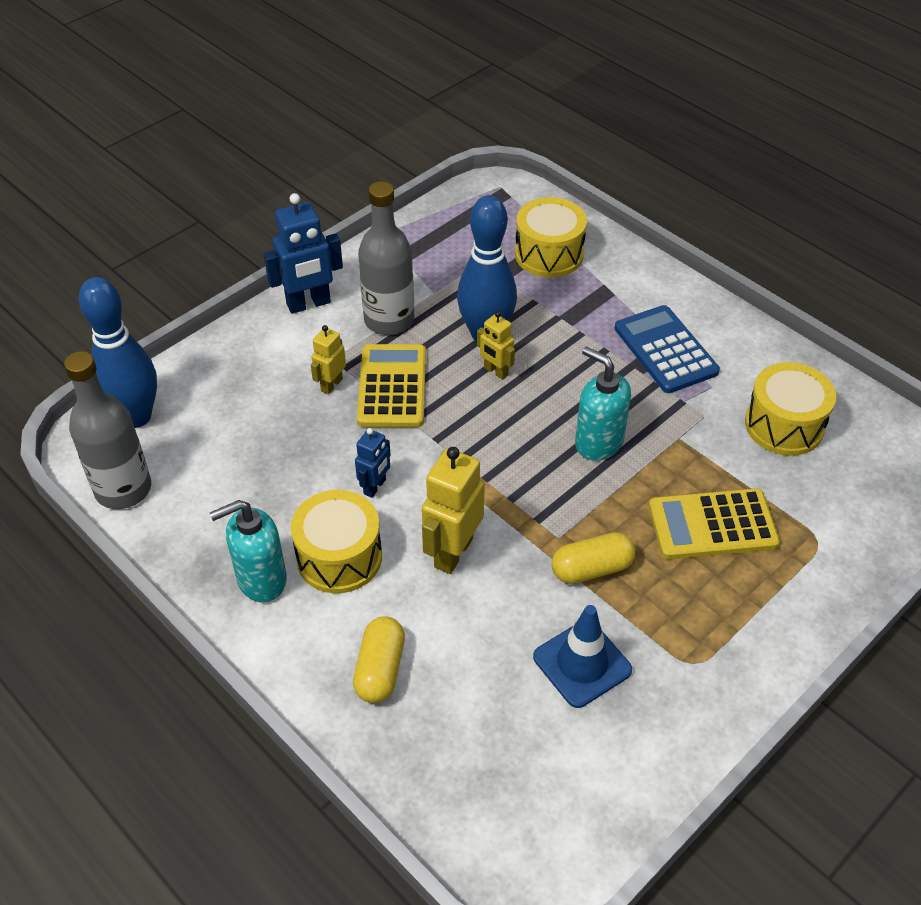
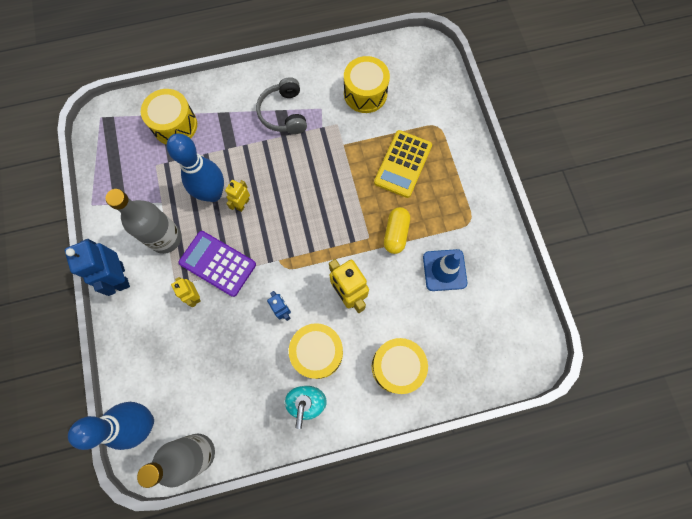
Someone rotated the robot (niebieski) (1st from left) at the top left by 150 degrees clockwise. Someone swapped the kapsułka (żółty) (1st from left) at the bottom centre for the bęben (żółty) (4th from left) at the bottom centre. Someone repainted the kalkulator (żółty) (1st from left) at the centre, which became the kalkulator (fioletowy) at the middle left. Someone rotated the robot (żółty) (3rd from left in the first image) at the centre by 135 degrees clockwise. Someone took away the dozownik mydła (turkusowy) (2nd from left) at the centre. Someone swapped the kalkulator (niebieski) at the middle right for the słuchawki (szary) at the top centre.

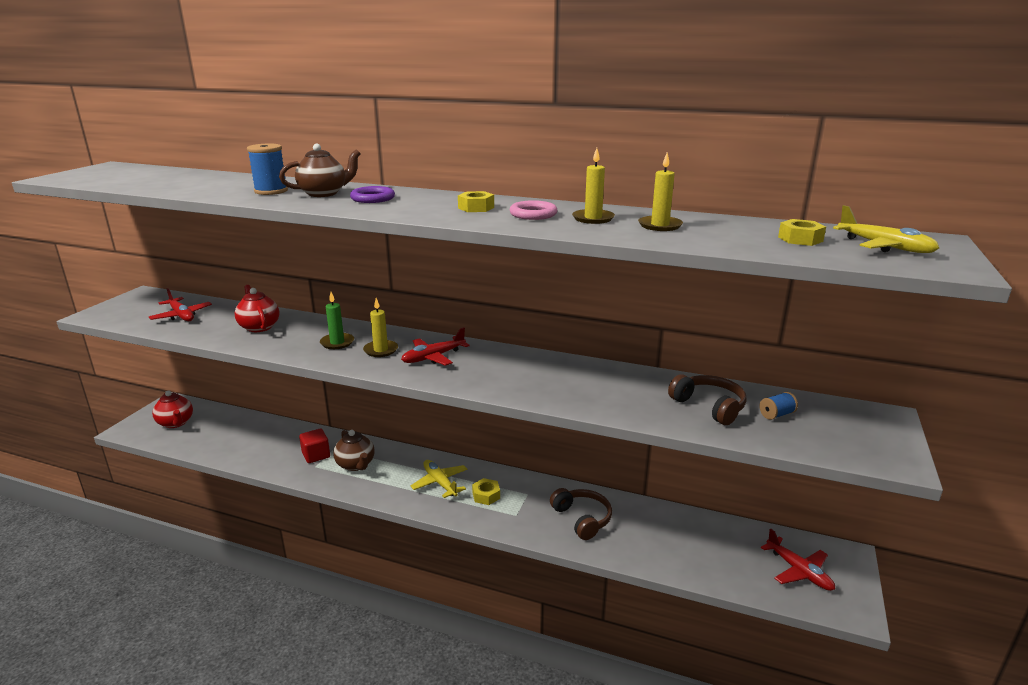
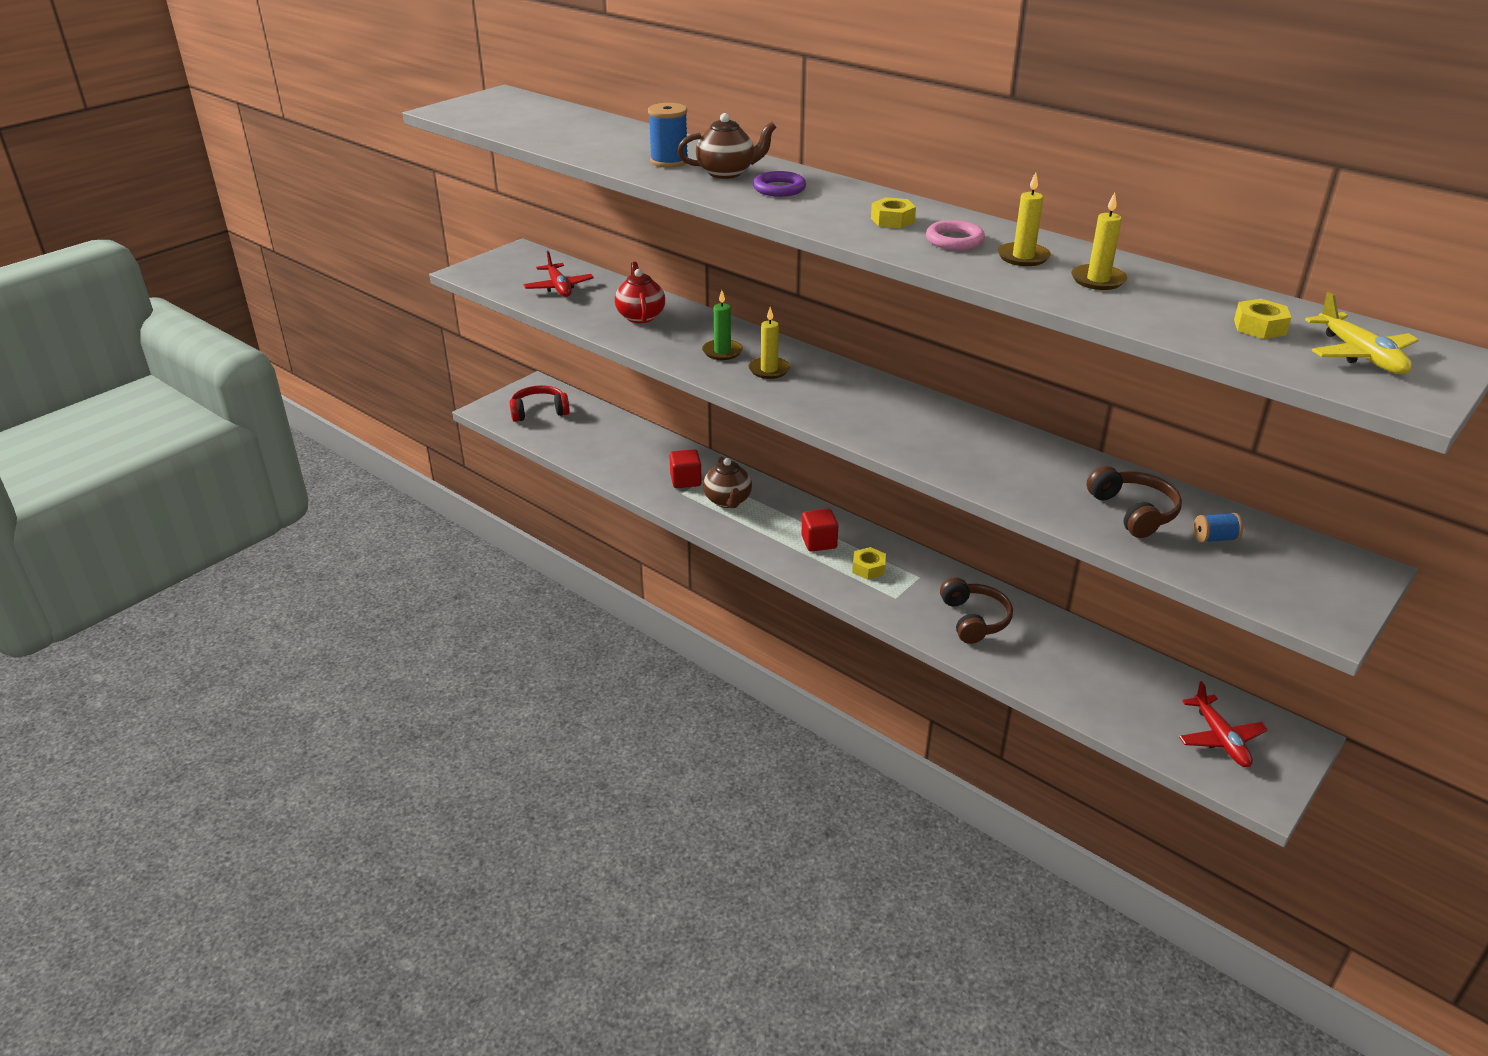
Someone swapped the imbryk (czerwony) (1st from left) at the middle left for the słuchawki (czerwony) at the centre. Someone took away the samolot (czerwony) (2nd from left) at the centre. Someone swapped the samolot (żółty) (1st from left) at the bottom centre for the sześcian (czerwony) (2nd from left) at the centre.

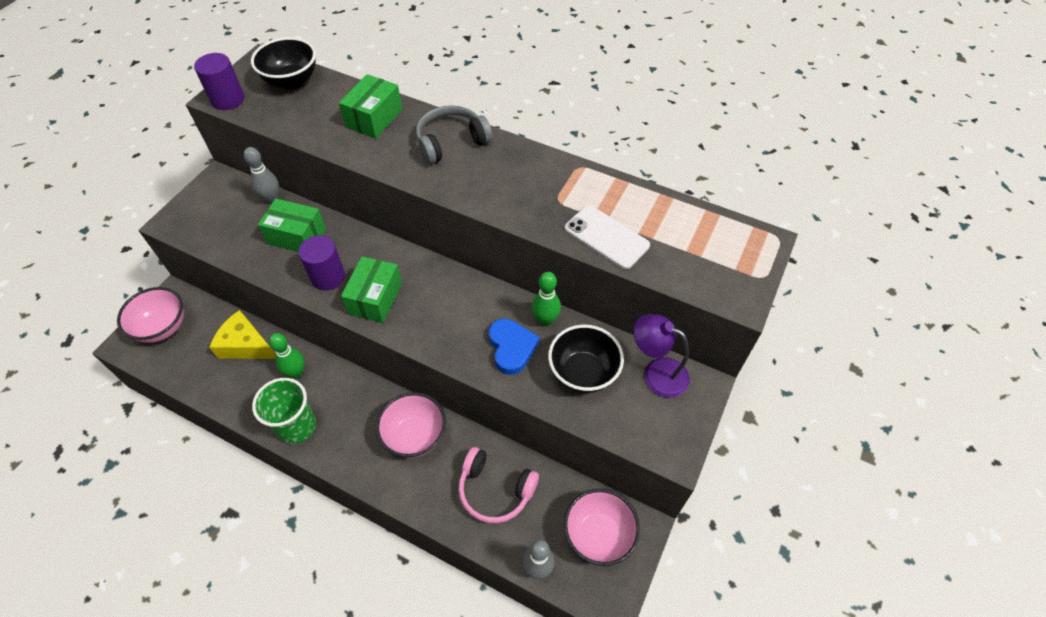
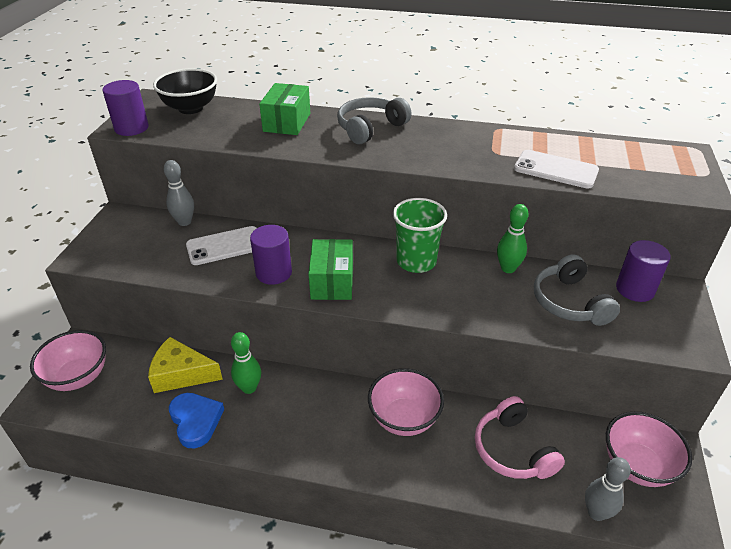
Someone carried the szklanka (zielony) from the middle left to the centre. Someone swapped the pudełko (zielony) (1st from left) at the middle left for the telefon (biały) (1st from left) at the middle left. Someone rotated the słuchawki (różowy) at the bottom centre by 60 degrees clockwise. Someone carried the serce (niebieski) from the centre to the bottom left. Someone swapped the miska (czarny) (2nd from left) at the centre for the słuchawki (szary) (2nd from left) at the middle right. Someone swapped the lampka (fioletowy) at the centre for the walec (fioletowy) (3rd from left) at the middle right.

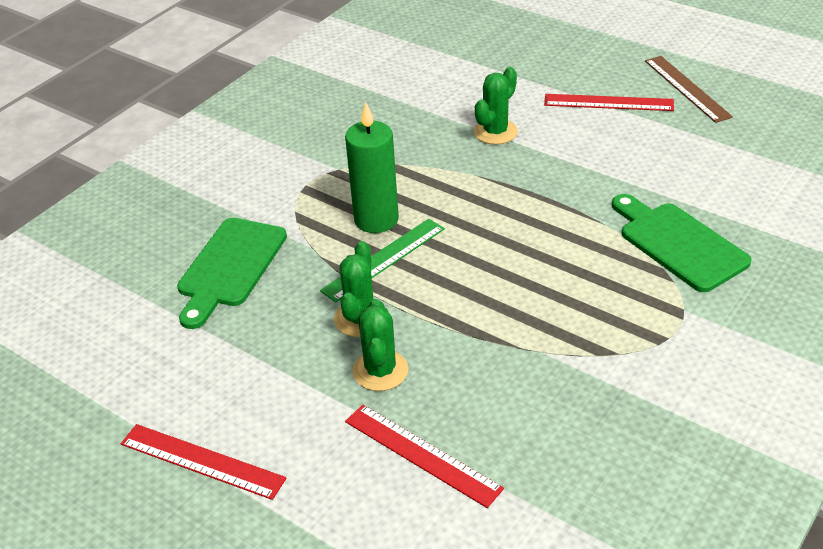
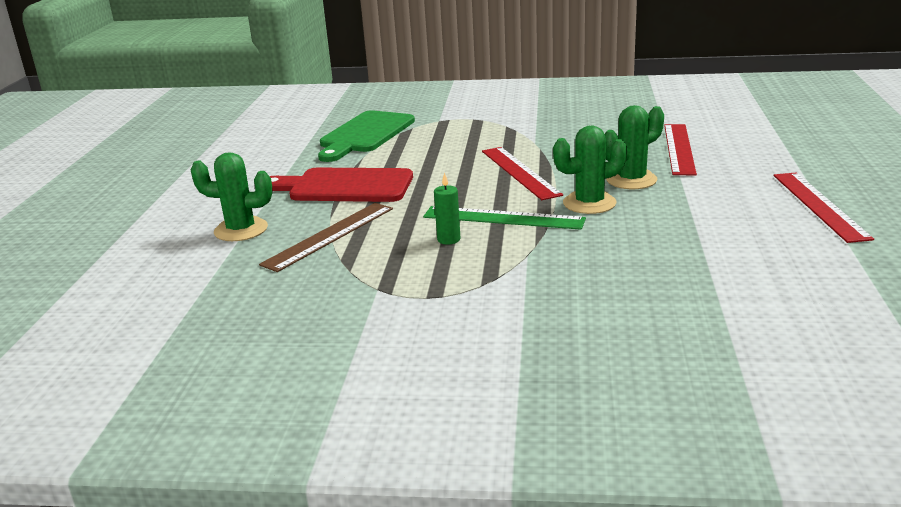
Someone took away the deska do krojenia (zielony) (1st from left) at the middle left. Someone scaled the świeca (zielony) at the top centre by 0.44. Someone carried the linijka (czerwony) (3rd from left in the first image) from the top right to the centre. Someone carried the linijka (brązowy) from the top right to the centre. Someone put down the deska do krojenia (czerwony) at the centre.

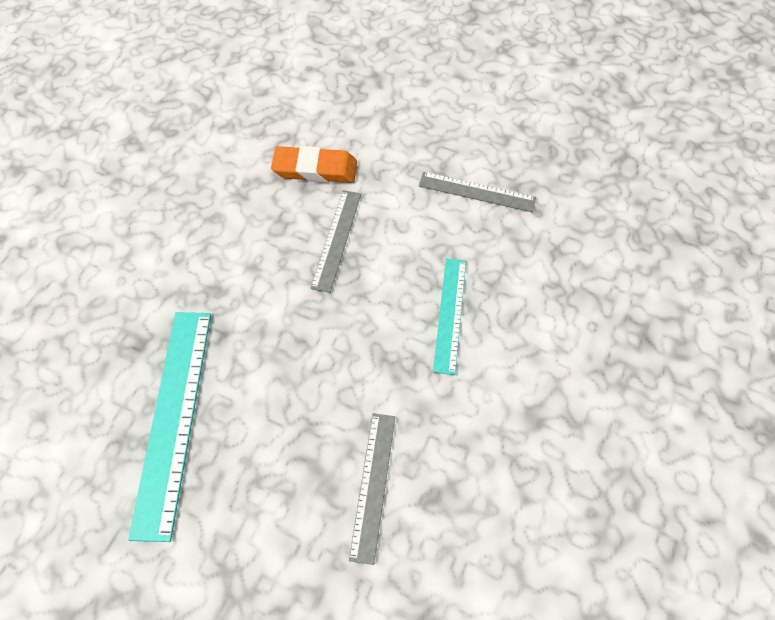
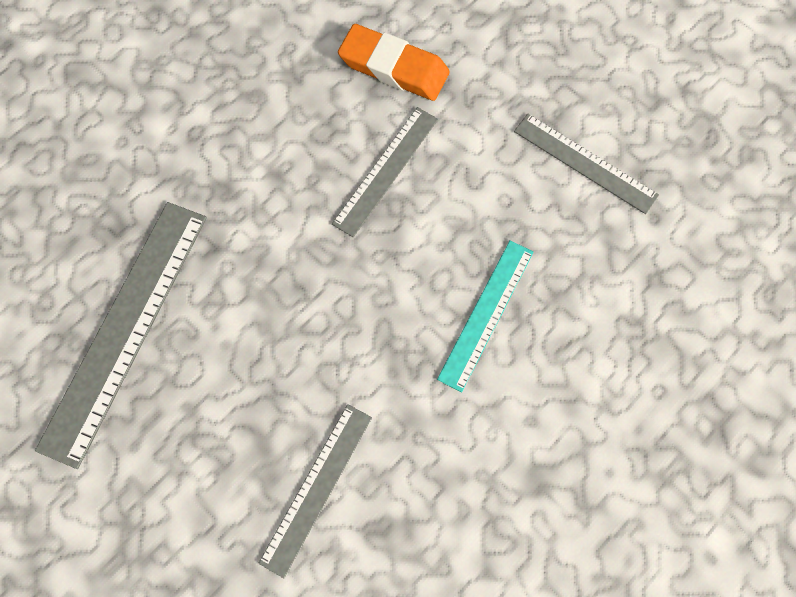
Someone repainted the linijka (turkusowy) (1st from left) at the bottom left, which became the linijka (szary) (1st from left) at the middle left.

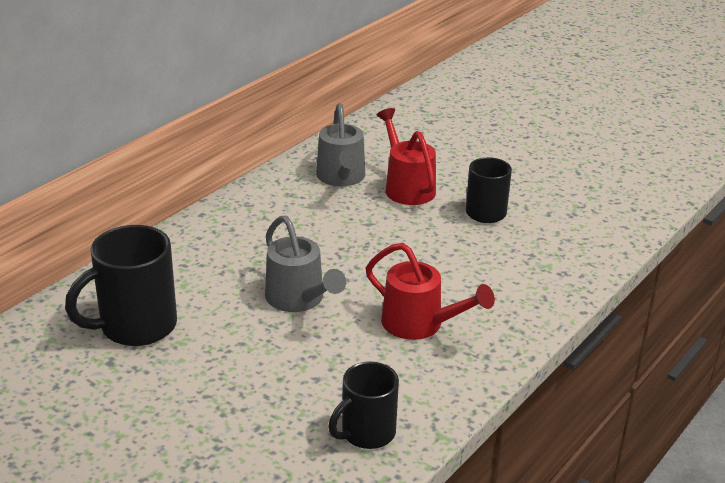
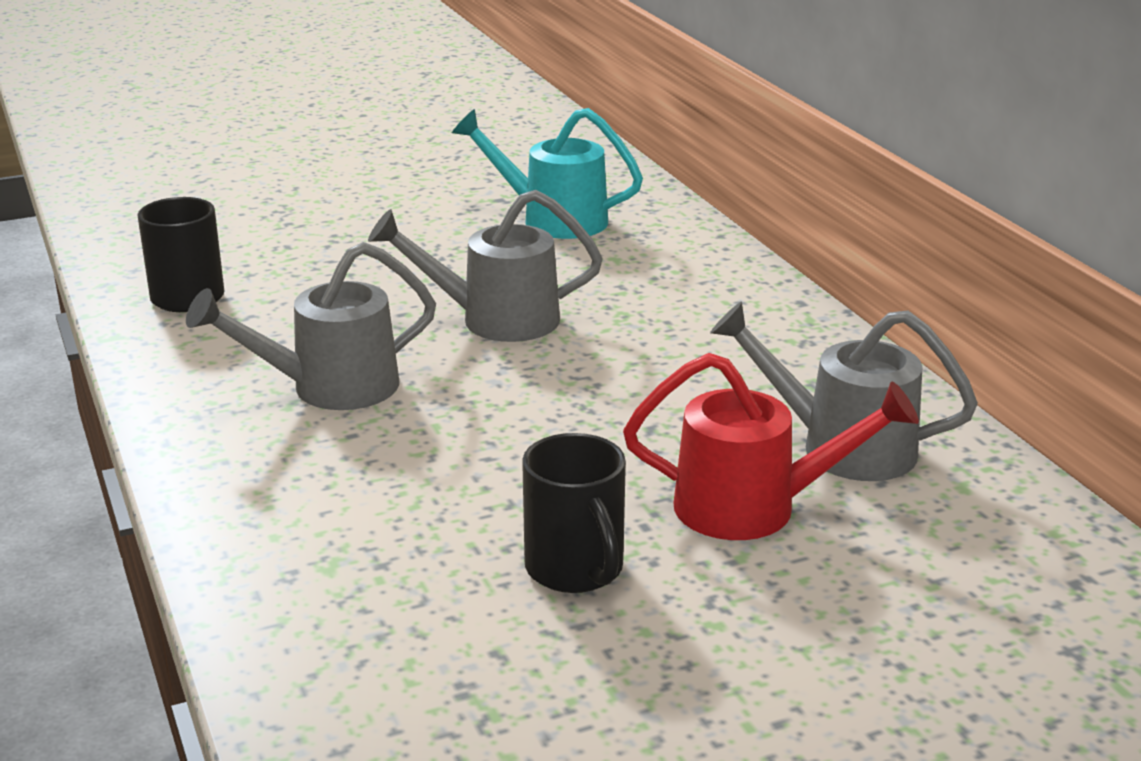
Someone swapped the kubek (czarny) (1st from left) at the middle left for the konewka (turkusowy) at the top centre. Someone repainted the konewka (czerwony) (2nd from left) at the centre, which became the konewka (szary) (1st from left) at the middle left.

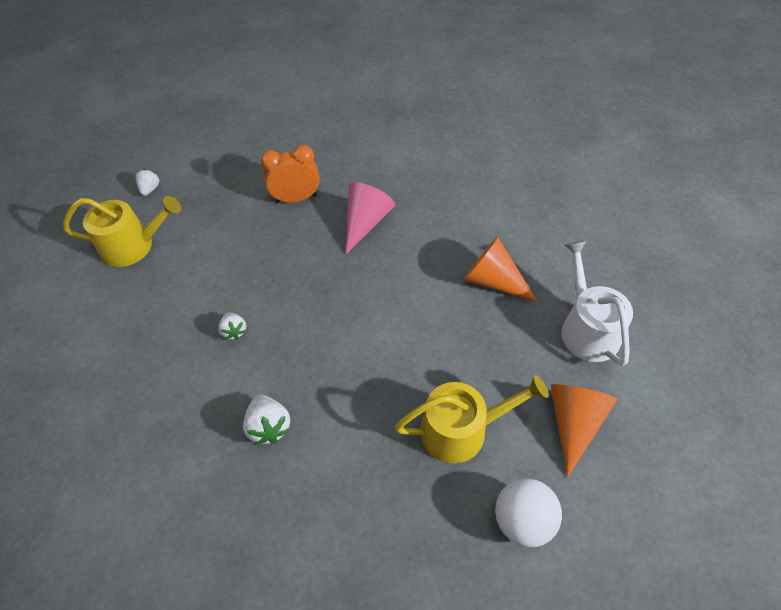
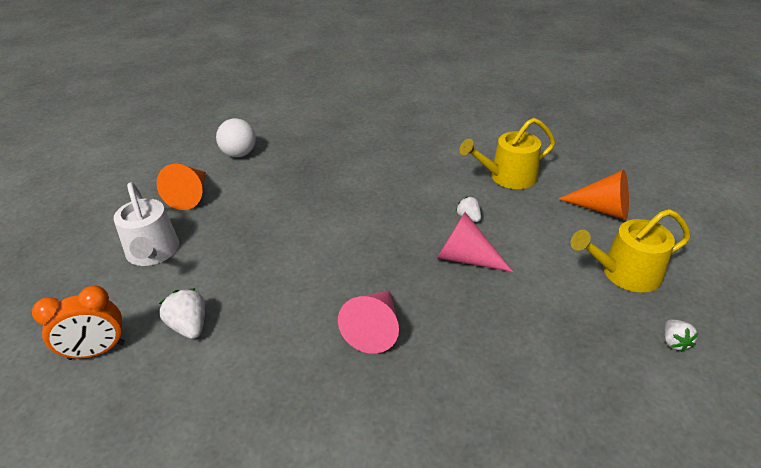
Someone carried the truskawka (biały) (3rd from left in the first image) from the bottom centre to the bottom left. Someone carried the budzik (pomarańczowy) from the top centre to the bottom left. Someone carried the konewka (żółty) (2nd from left in the first image) from the bottom centre to the top centre. Someone carried the stożek (pomarańczowy) (1st from left in the first image) from the centre to the middle right. Someone put down the stożek (różowy) (2nd from left) at the centre.

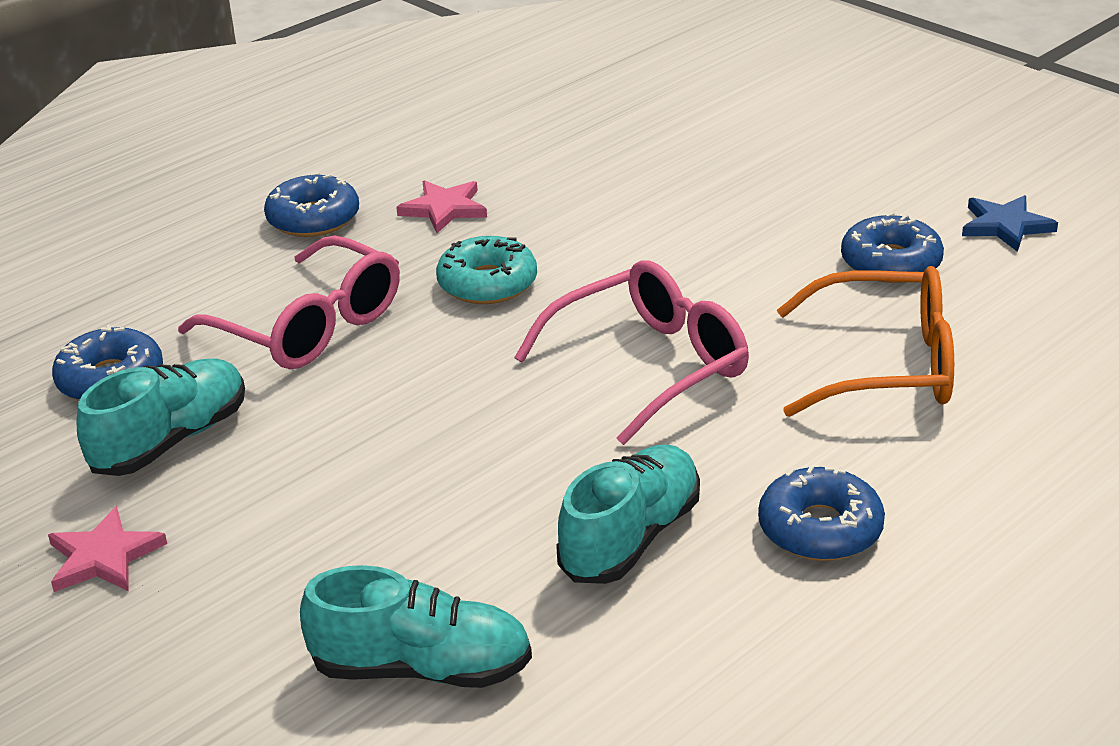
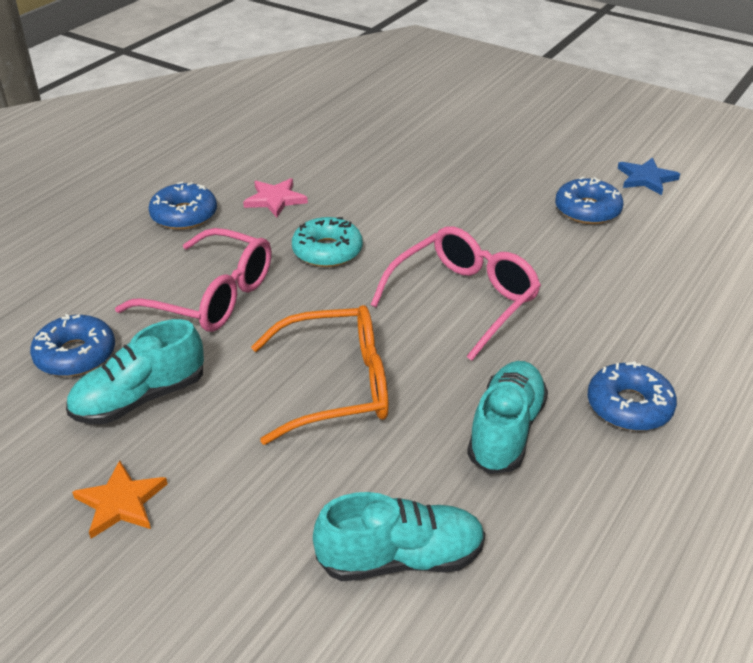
Someone repainted the gwiazda (różowy) (1st from left) at the bottom left, which became the gwiazda (pomarańczowy) at the bottom left. Someone rotated the but (turkusowy) (1st from left) at the middle left by 150 degrees counterclockwise. Someone carried the okulary (pomarańczowy) from the middle right to the centre.

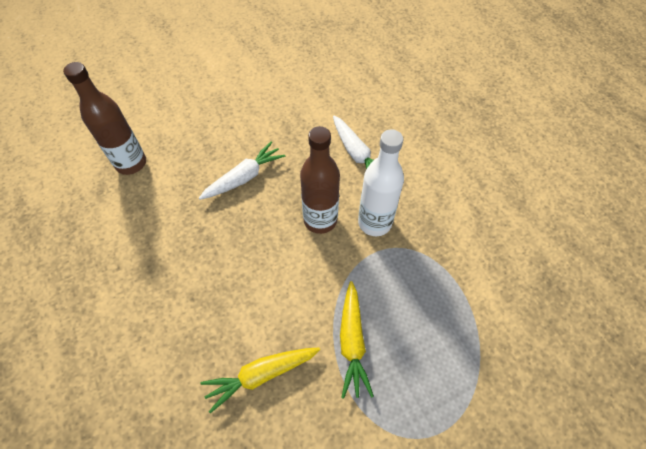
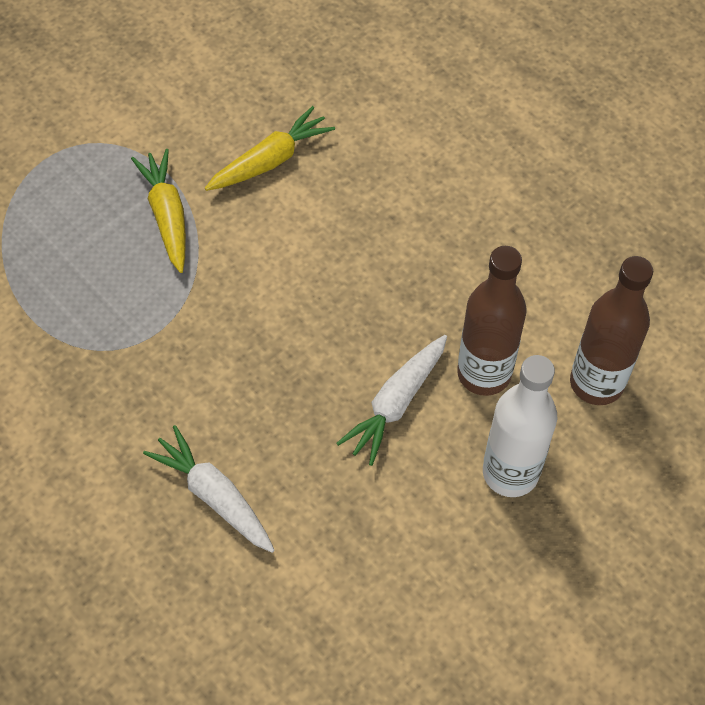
Someone carried the butelka (brązowy) (2nd from left in the first image) from the centre to the middle right. Someone carried the butelka (biały) from the centre to the middle right.

